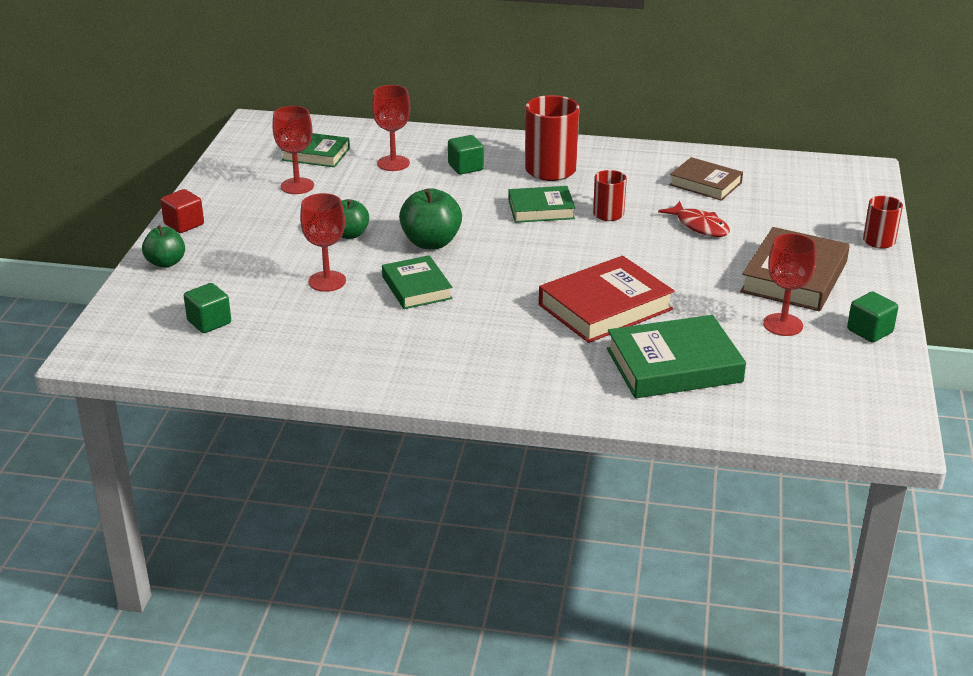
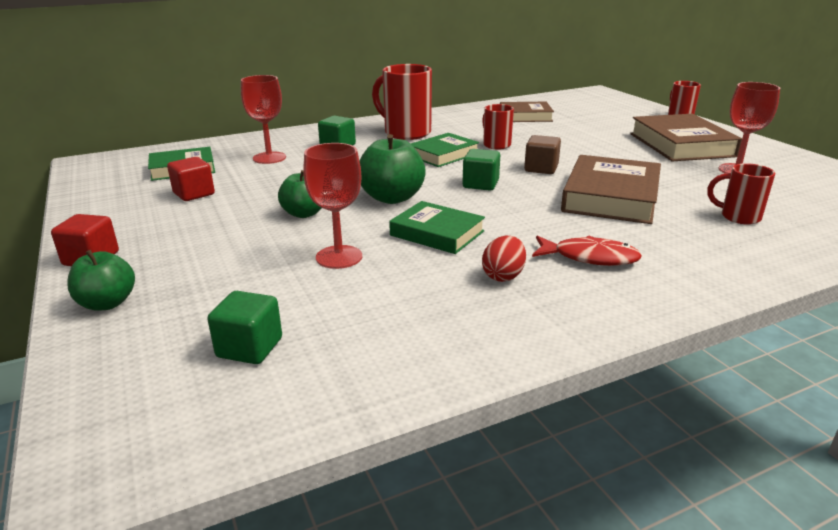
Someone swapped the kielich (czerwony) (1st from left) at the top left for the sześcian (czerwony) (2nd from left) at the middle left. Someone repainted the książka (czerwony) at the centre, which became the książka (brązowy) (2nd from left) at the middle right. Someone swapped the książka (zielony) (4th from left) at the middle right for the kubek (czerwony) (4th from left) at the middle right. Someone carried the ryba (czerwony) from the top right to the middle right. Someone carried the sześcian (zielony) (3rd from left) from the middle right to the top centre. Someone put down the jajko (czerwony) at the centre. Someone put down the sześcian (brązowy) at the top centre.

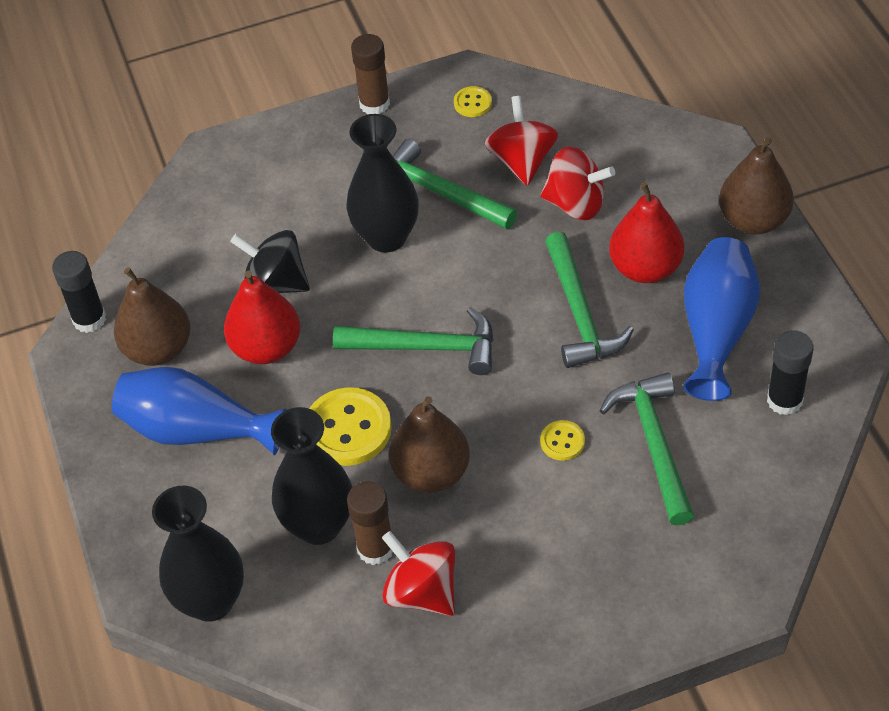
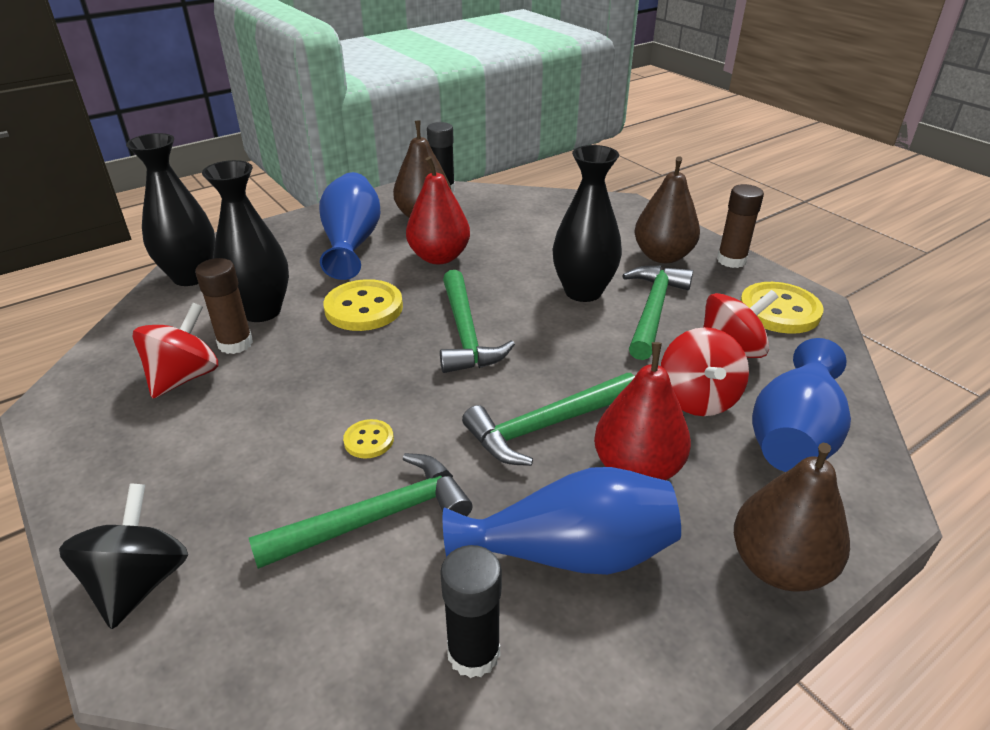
Someone carried the bączek (czarny) from the middle left to the bottom left. Someone carried the gruszka (brązowy) (2nd from left) from the centre to the top right. Someone scaled the guzik (żółty) (2nd from left in the first image) at the top centre by 1.97. Someone put down the wazon (niebieski) (3rd from left) at the middle right.

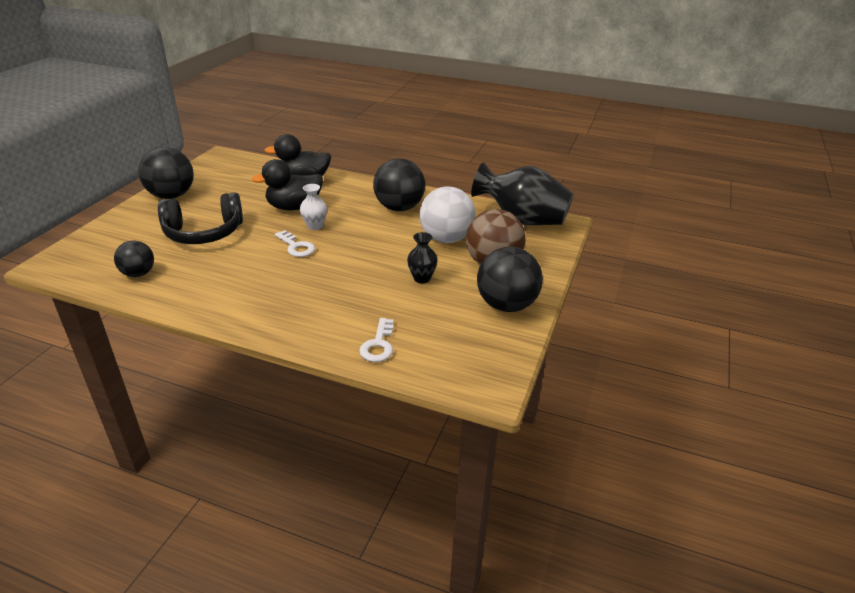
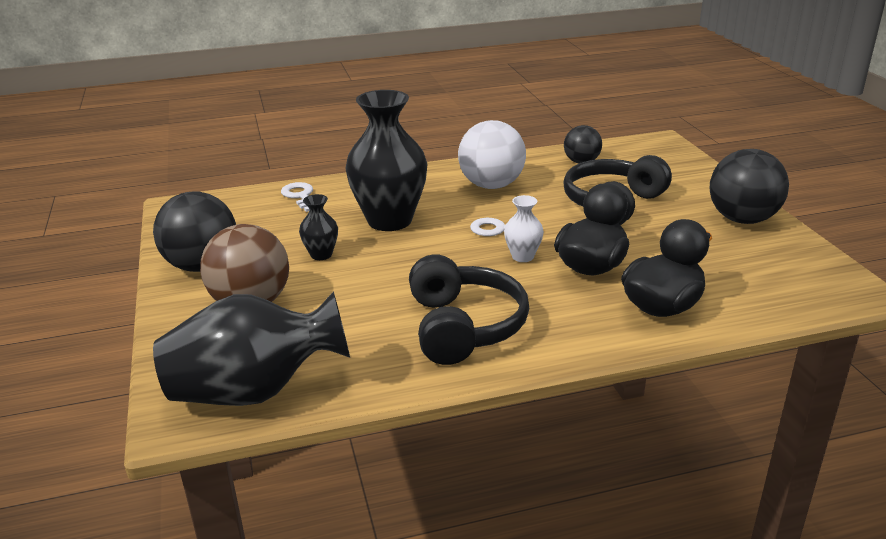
Someone swapped the piłka (czarny) (3rd from left) at the top centre for the słuchawki (czarny) (1st from left) at the centre. Someone carried the piłka (biały) from the centre to the top centre. Someone put down the wazon (czarny) (3rd from left) at the top centre.

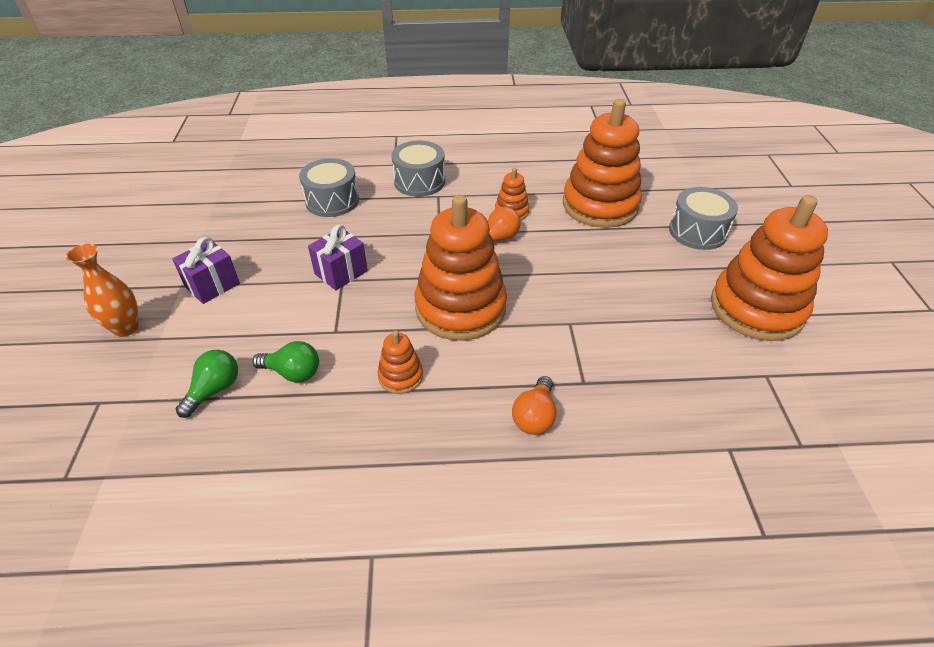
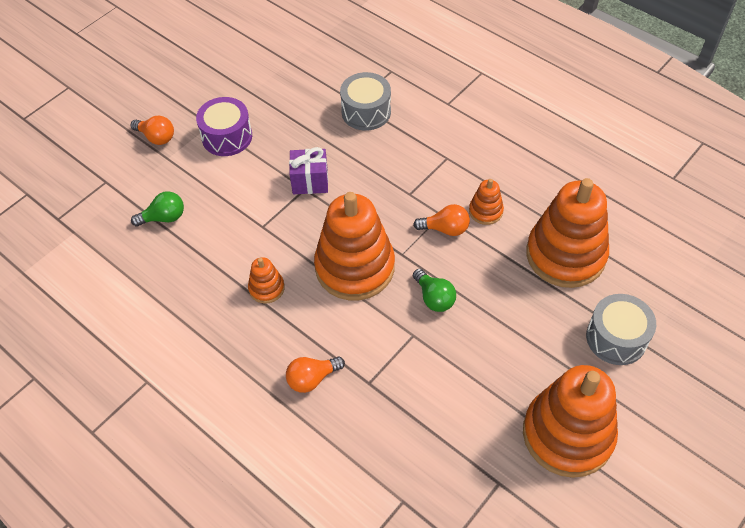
Someone swapped the wazon (pomarańczowy) at the middle left for the żarówka (pomarańczowy) (1st from left) at the top left. Someone swapped the prezent (fioletowy) (1st from left) at the middle left for the bęben (fioletowy) at the top left. Someone carried the żarówka (zielony) (2nd from left) from the middle left to the centre. Someone took away the bęben (szary) (2nd from left) at the top centre.

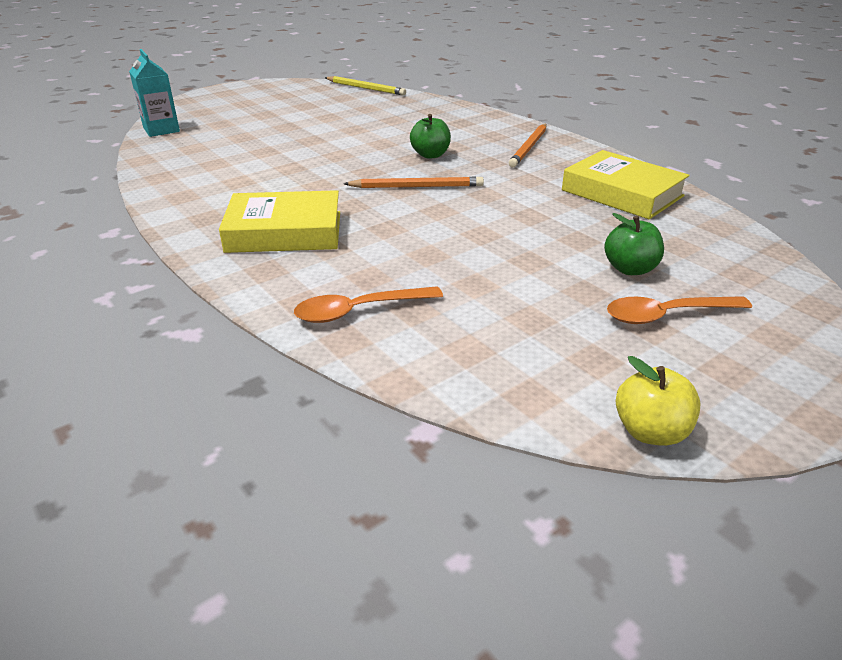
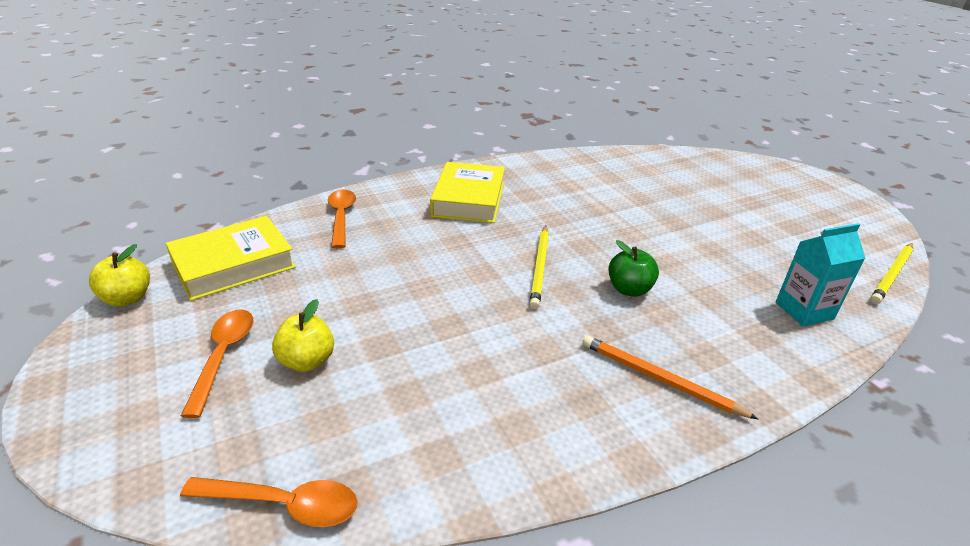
Someone carried the karton mleka (turkusowy) from the top left to the middle right. Someone repainted the ołówek (pomarańczowy) (1st from left) at the top centre, which became the ołówek (żółty) (1st from left) at the centre. Someone carried the książka (żółty) (2nd from left in the first image) from the top right to the middle left. Someone repainted the jabłko (zielony) (2nd from left) at the middle right, which became the jabłko (żółty) (2nd from left) at the middle left. Someone put down the łyżka (pomarańczowy) (2nd from left) at the bottom left.

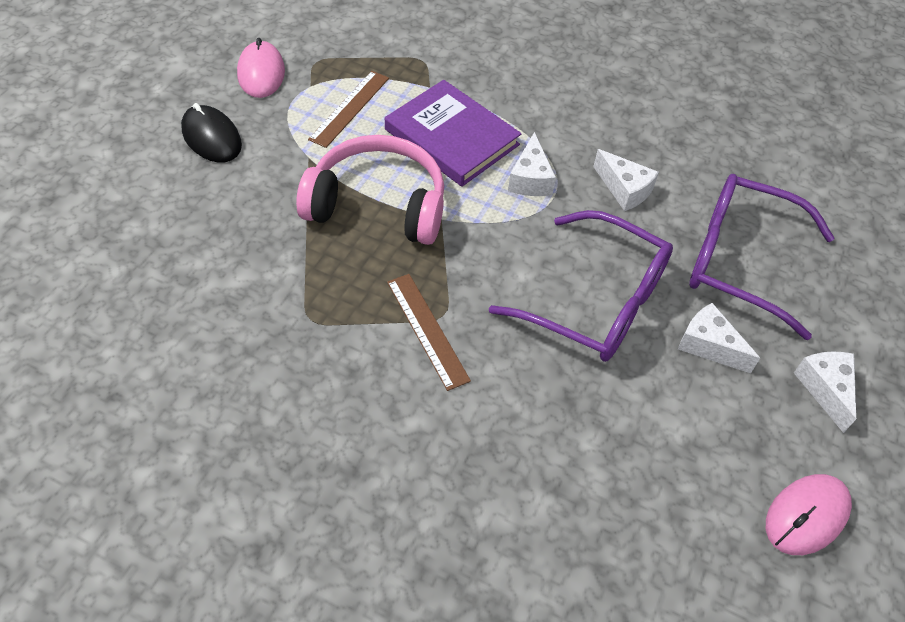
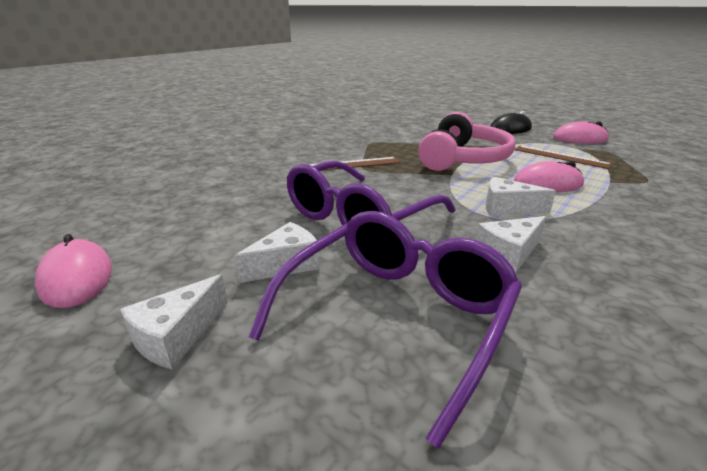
Someone swapped the książka (fioletowy) at the top centre for the myszka (różowy) (2nd from left) at the middle right. Someone rotated the ser (biały) (4th from left in the first image) at the middle right by 120 degrees clockwise.

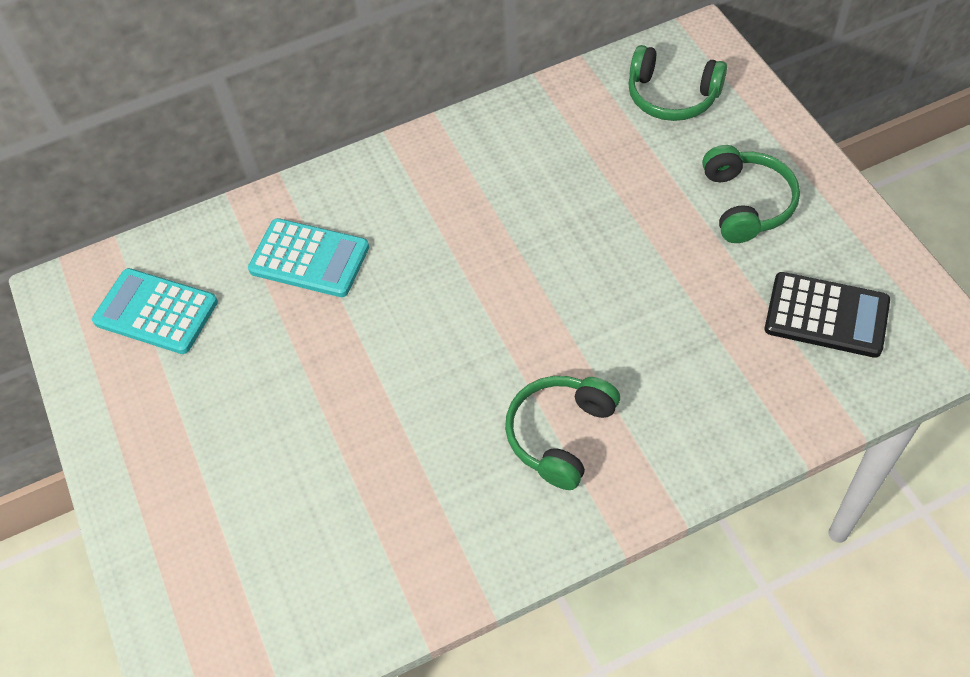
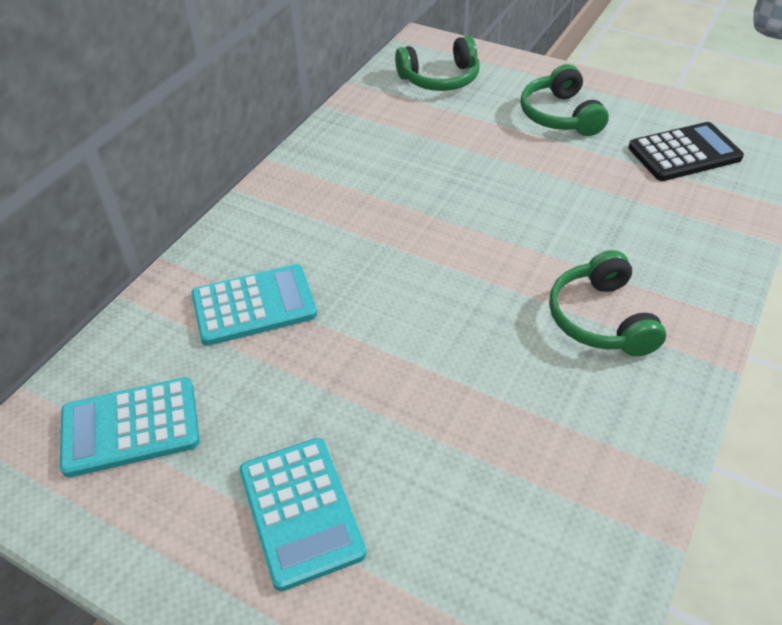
Someone rotated the słuchawki (zielony) (3rd from left in the first image) at the top right by 150 degrees counterclockwise. Someone put down the kalkulator (turkusowy) (3rd from left) at the bottom centre.

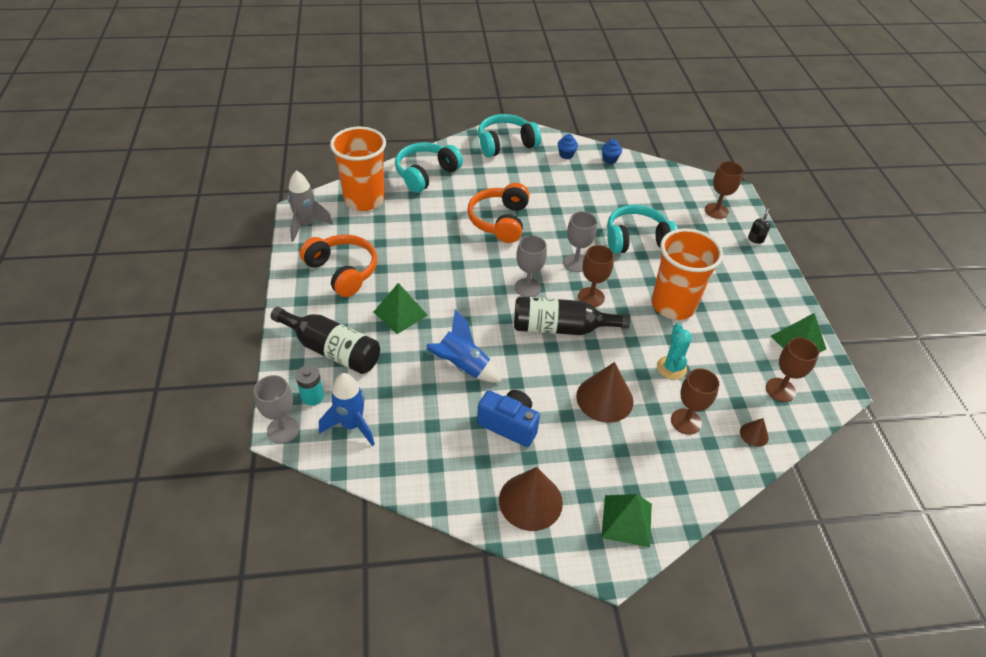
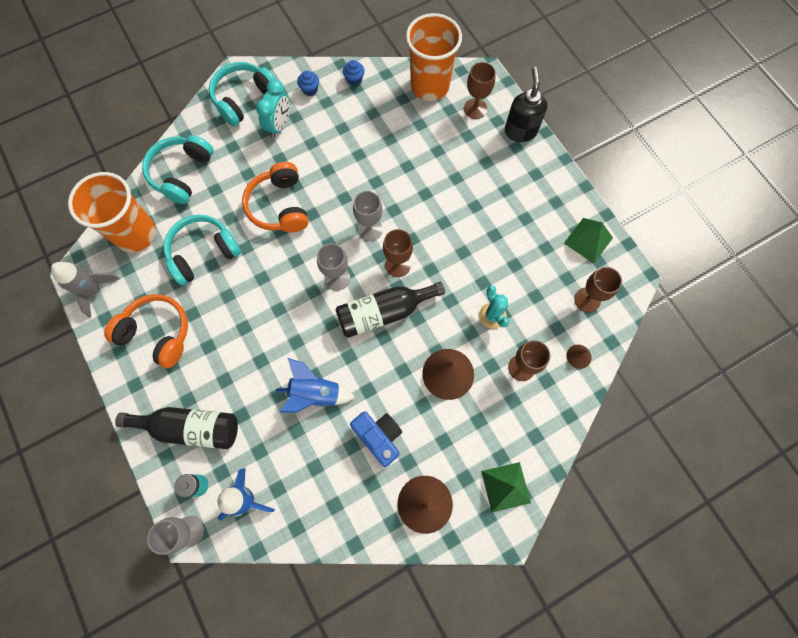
Someone took away the piramida (zielony) (1st from left) at the centre. Someone rotated the aparat fotograficzny (niebieski) at the centre by 45 degrees clockwise. Someone carried the słuchawki (turkusowy) (3rd from left in the first image) from the centre to the middle left. Someone carried the szklanka (pomarańczowy) (2nd from left) from the middle right to the top centre. Someone scaled the dozownik mydła (czarny) at the middle right by 2.09. Someone put down the budzik (turkusowy) at the top centre.

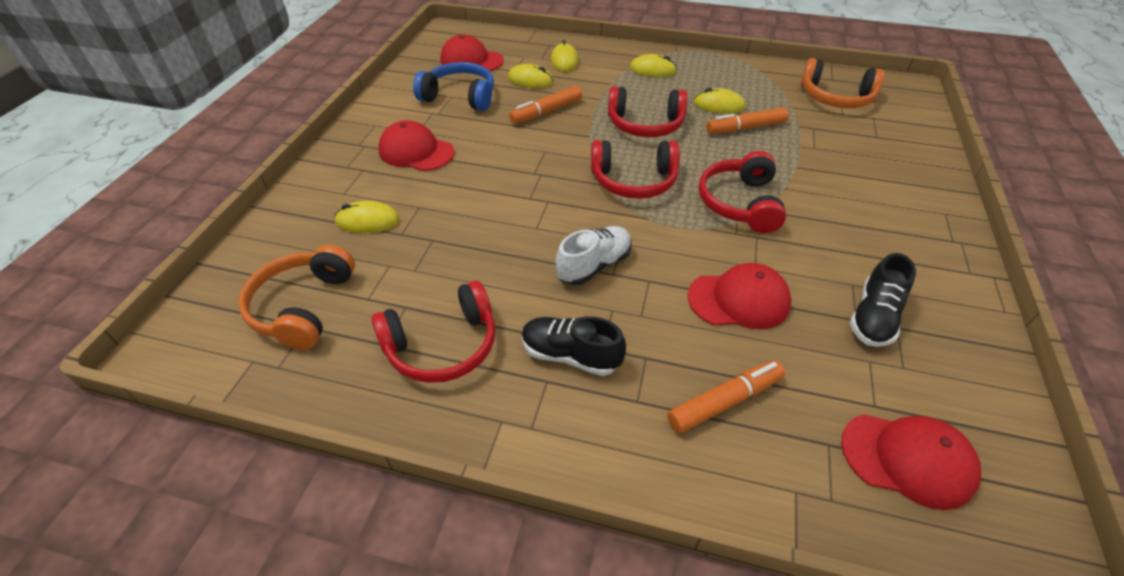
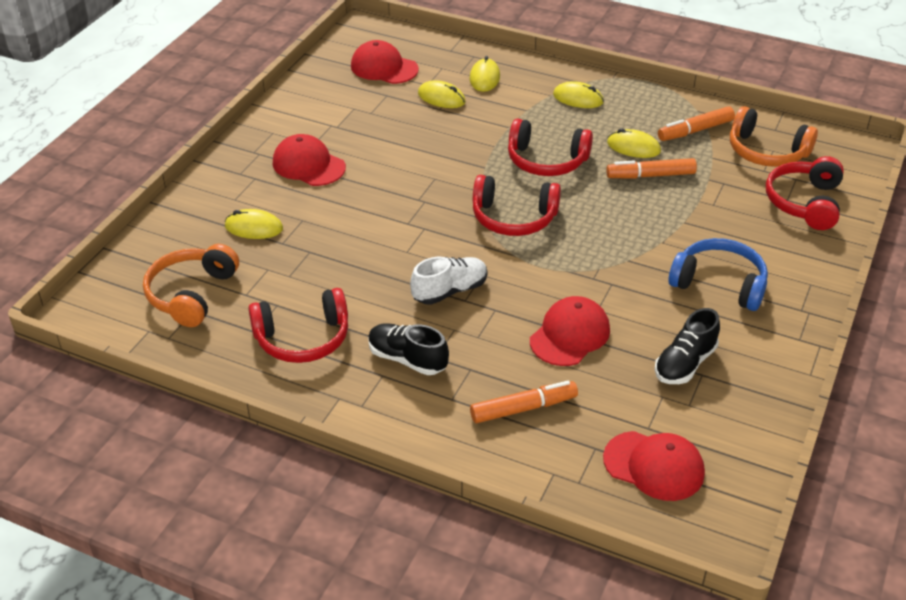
Someone carried the słuchawki (niebieski) from the top centre to the middle right. Someone carried the flamaster (pomarańczowy) (1st from left in the first image) from the top centre to the top right. Someone rotated the czapka (czerwony) (3rd from left) at the centre by 60 degrees counterclockwise. Someone carried the słuchawki (czerwony) (4th from left) from the centre to the top right.

